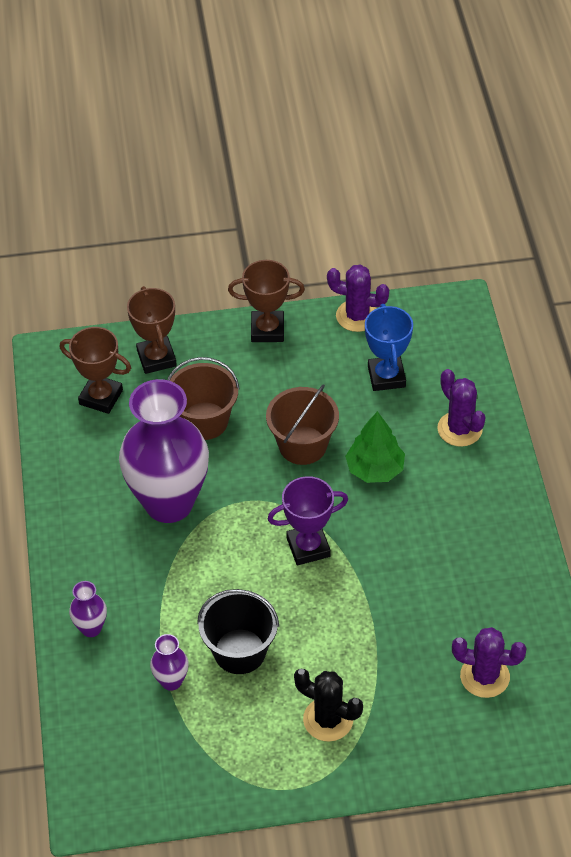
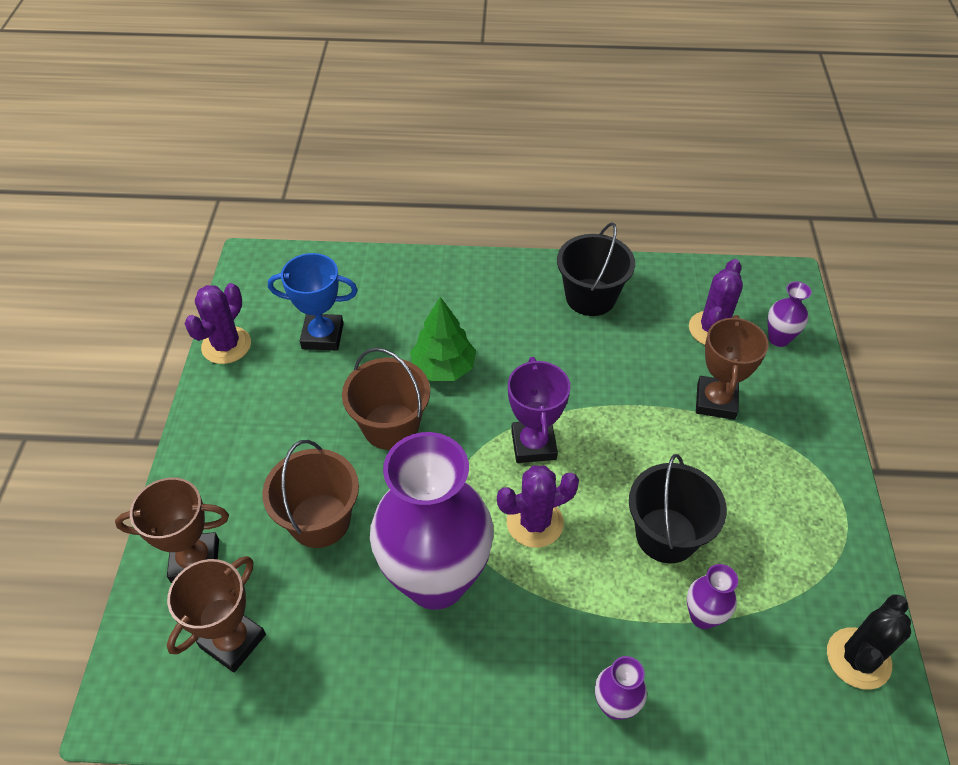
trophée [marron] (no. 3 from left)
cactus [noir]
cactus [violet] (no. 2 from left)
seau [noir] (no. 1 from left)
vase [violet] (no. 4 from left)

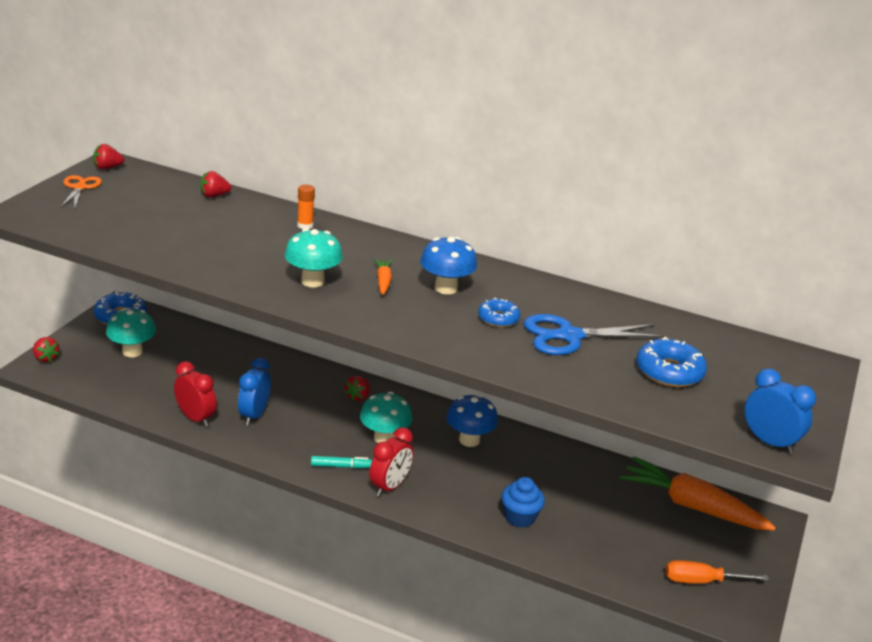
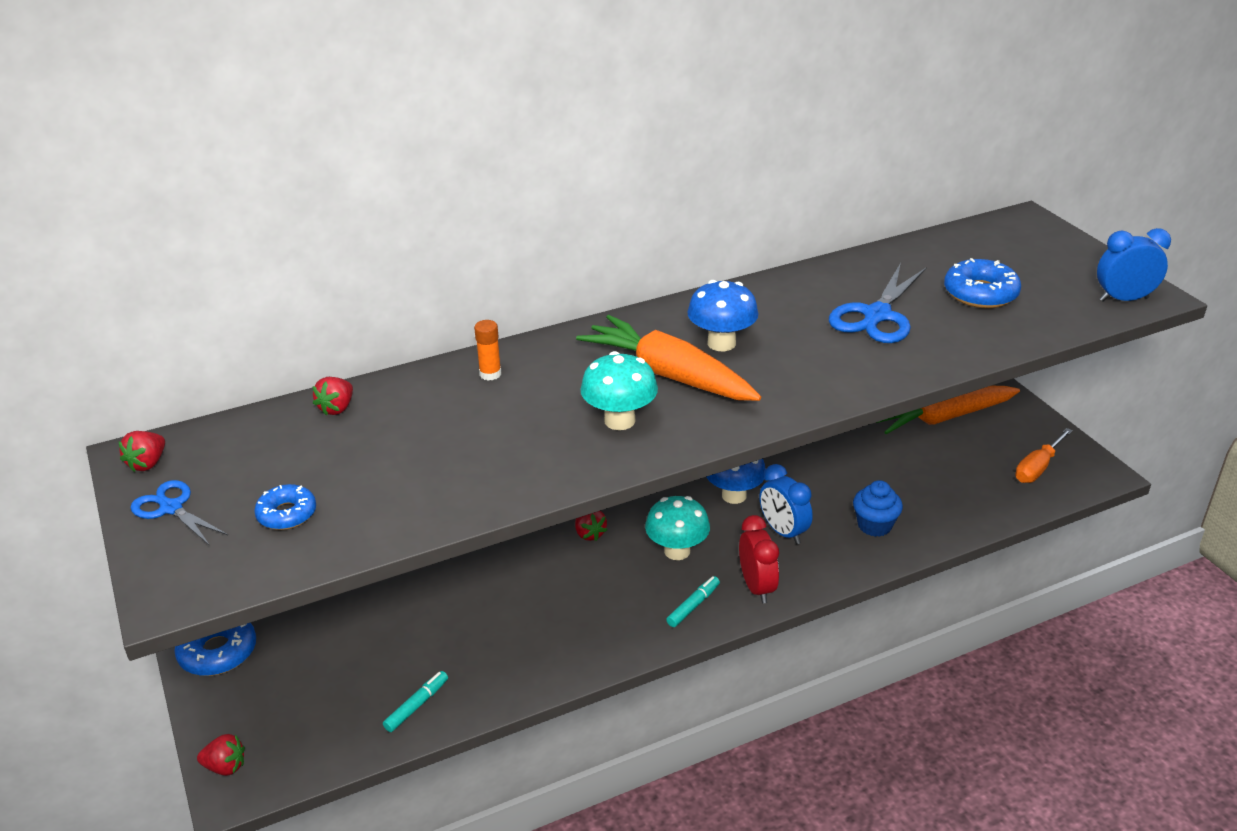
ciseaux [bleu] (no. 1 from left)
champignon [turquoise] (no. 1 from left in the first image)
réveil [rouge] (no. 1 from left in the first image)
réveil [bleu] (no. 1 from left)
carotte [orange] (no. 1 from left)
beignet [bleu] (no. 2 from left)
feutre [turquoise] (no. 1 from left)

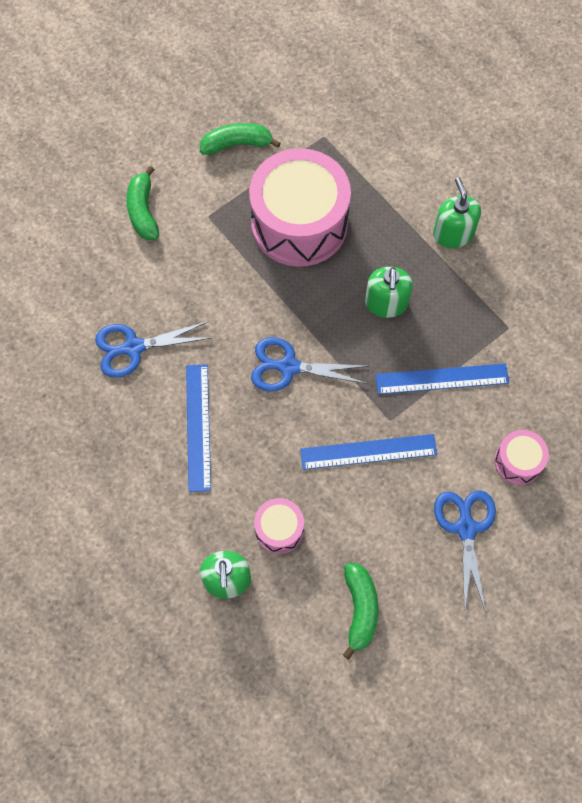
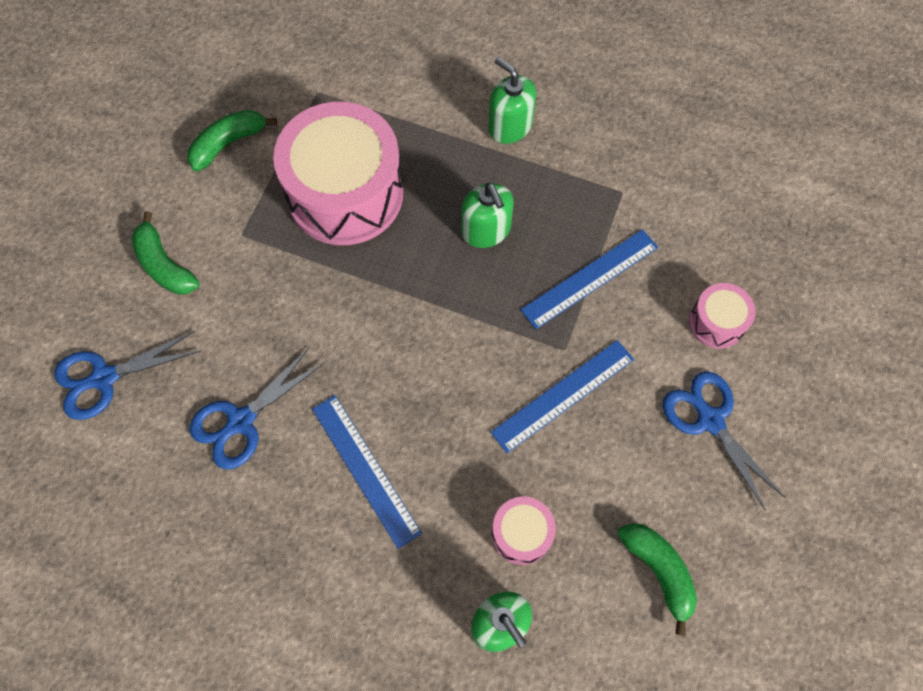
ciseaux [bleu] (no. 1 from left)

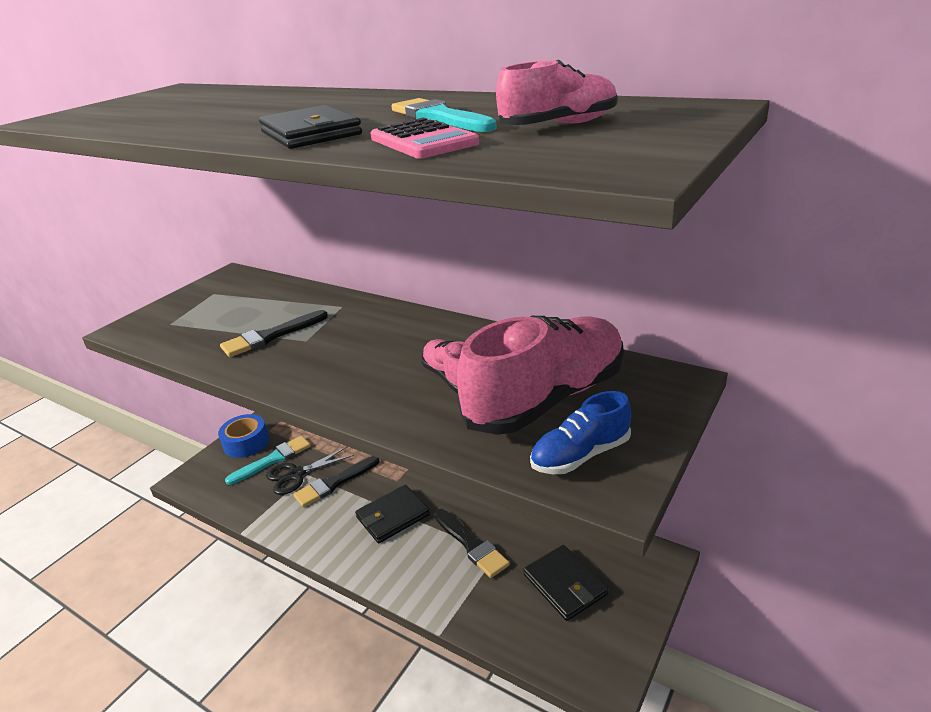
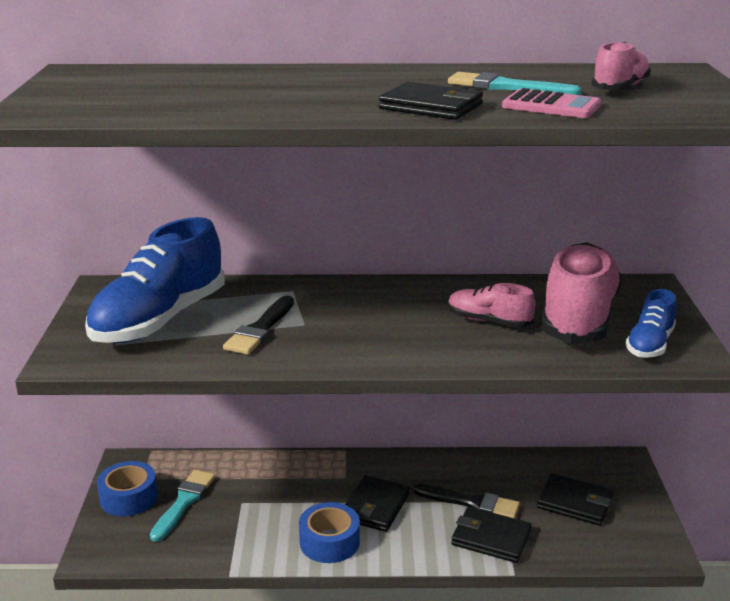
ciseaux [noir]
pinceau [noir] (no. 2 from left in the first image)
chaussure [bleu] (no. 1 from left)
ruban adhésif [bleu] (no. 2 from left)
portefeuille [noir] (no. 3 from left)

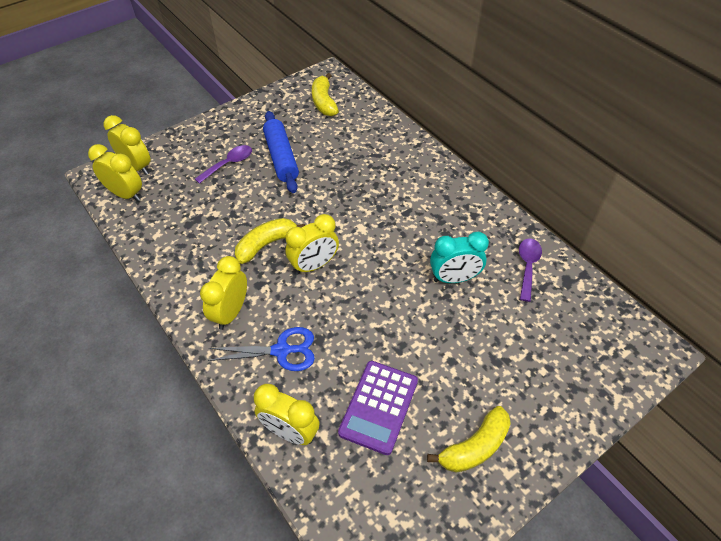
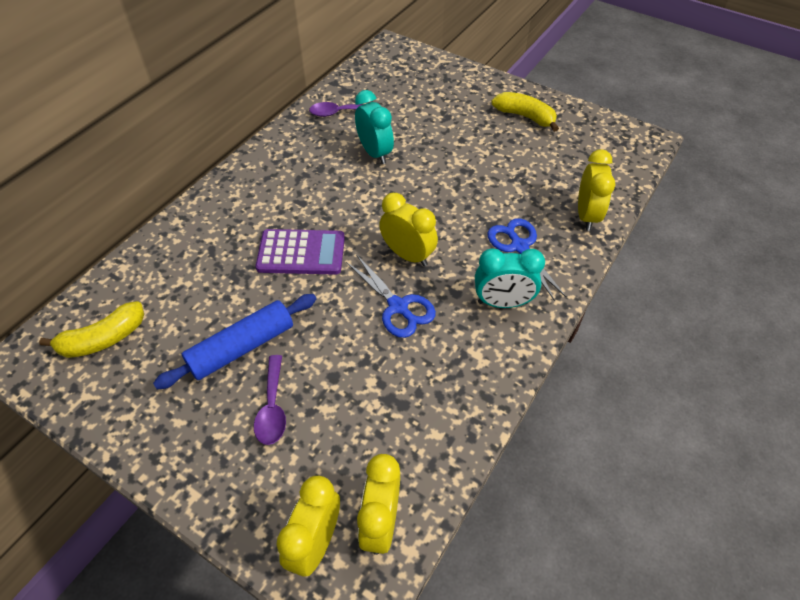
cuillère [violet] (no. 1 from left)
réveil [turquoise] (no. 2 from left)
ciseaux [bleu] (no. 1 from left)
calculatrice [violet]

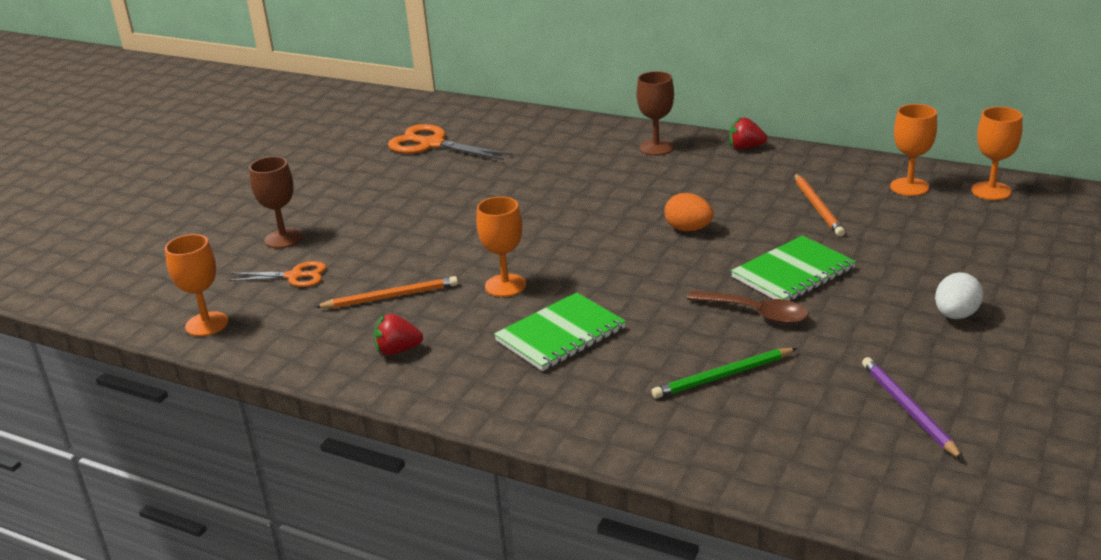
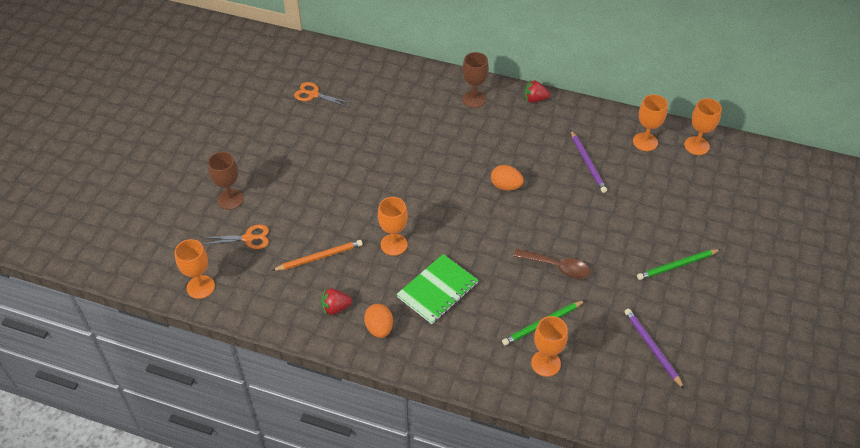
ciseaux [orange] (no. 2 from left)
carnet [vert] (no. 2 from left in the first image)
crayon [violet] (no. 1 from left)
crayon [vert] (no. 2 from left)
œuf [orange] (no. 1 from left)
verre à pied [orange] (no. 3 from left)

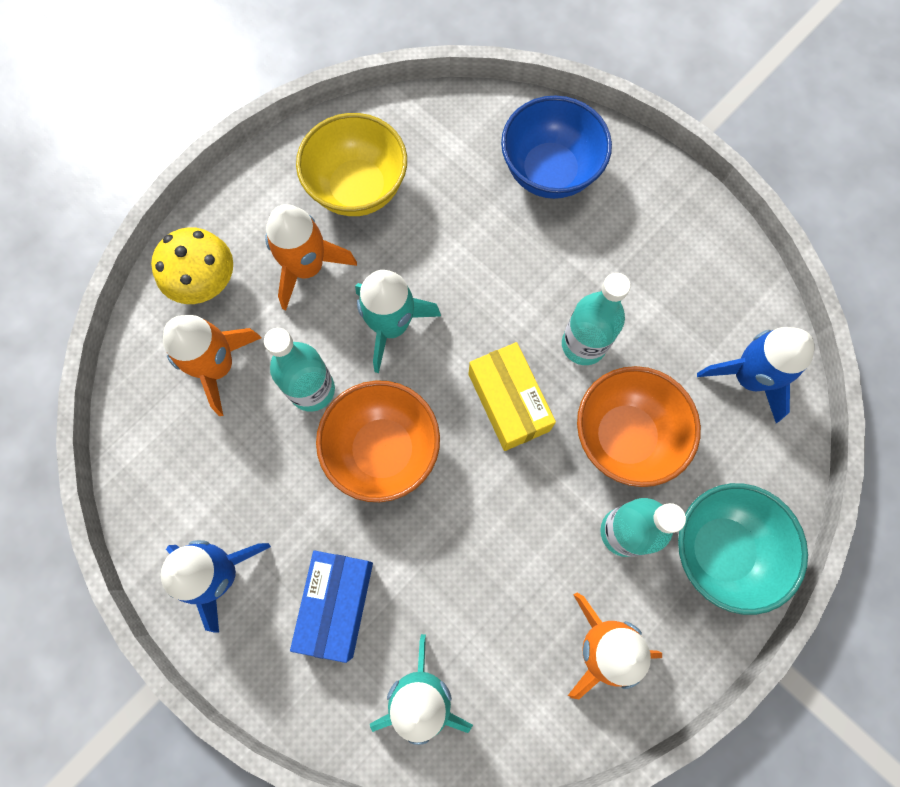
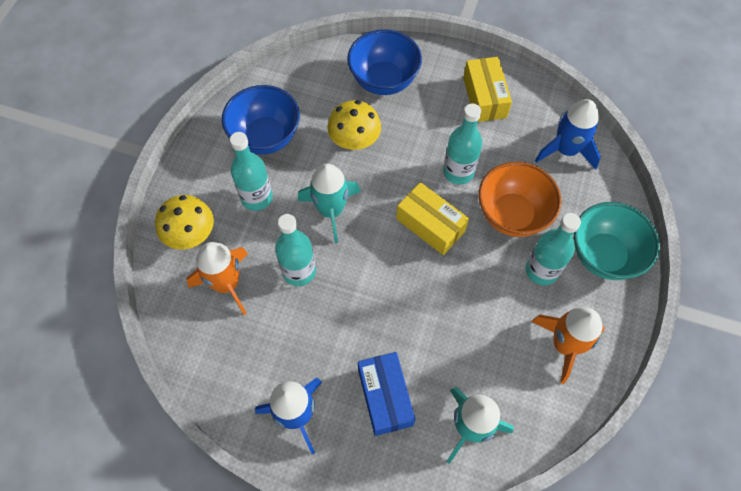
bouteille [turquoise] (no. 1 from left)
bol [bleu] (no. 1 from left)
bol [orange] (no. 1 from left in the first image)
champignon [jaune] (no. 2 from left)
boîte [jaune] (no. 2 from left)

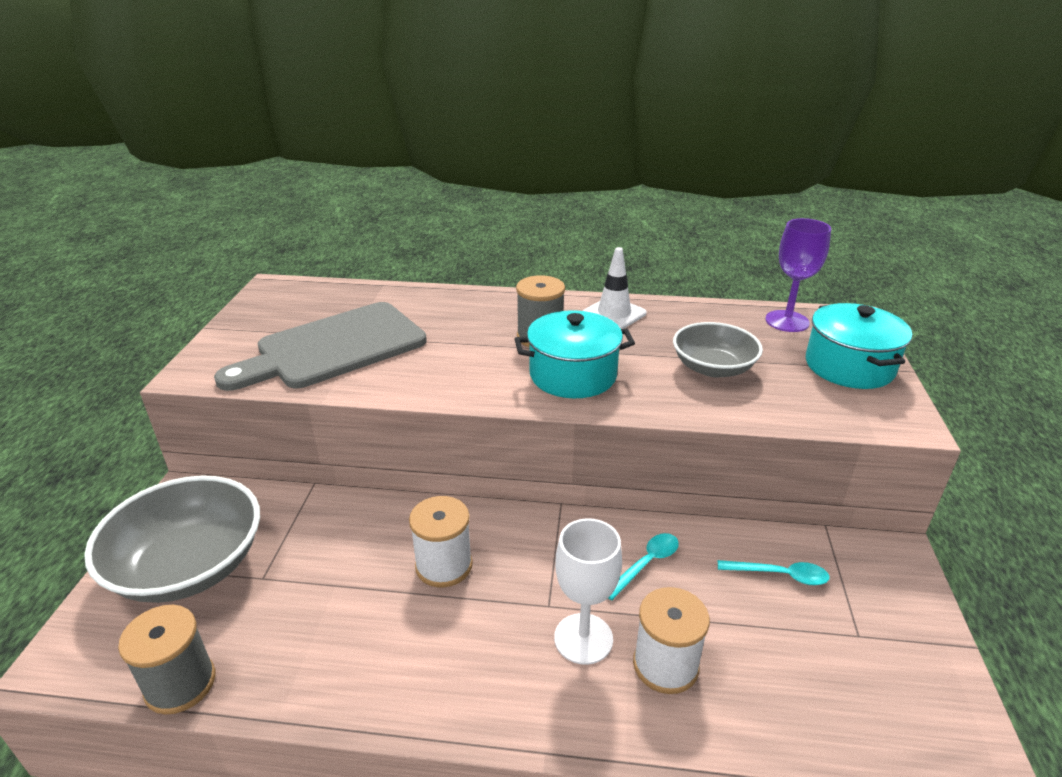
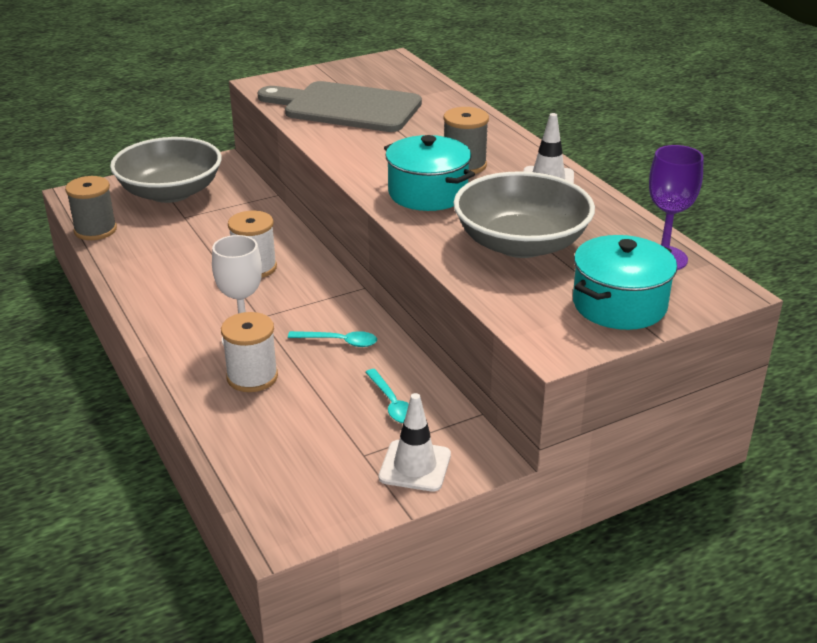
bol [gris] (no. 2 from left)
cône de chantier [blanc] (no. 1 from left)

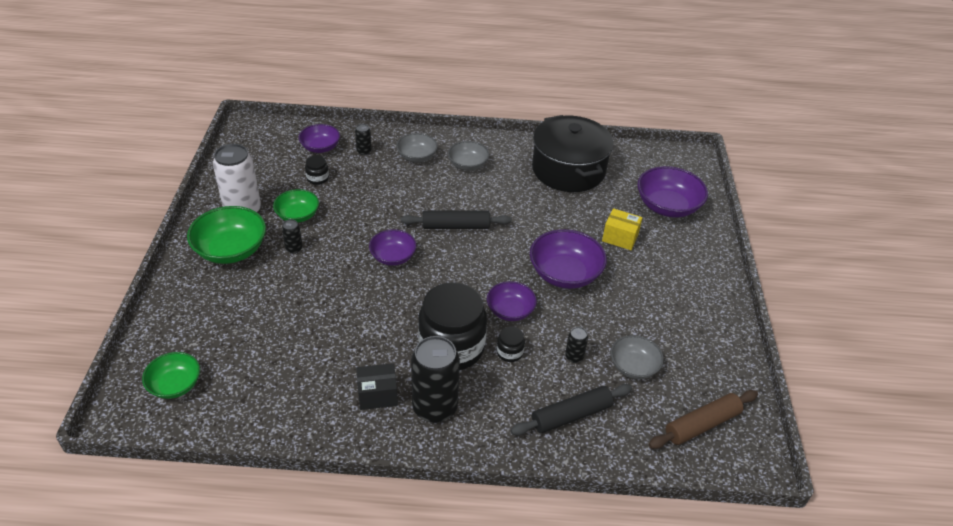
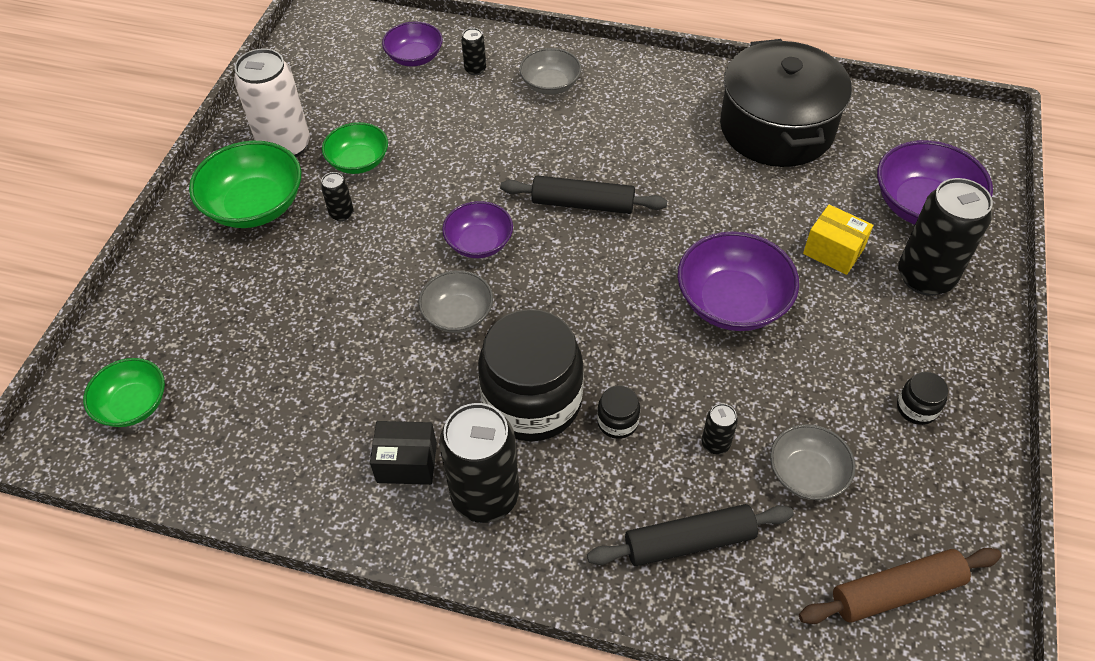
bocal [noir] (no. 3 from left)
bol [gris] (no. 1 from left)
bol [violet] (no. 3 from left in the first image)
canette [noir] (no. 5 from left)

